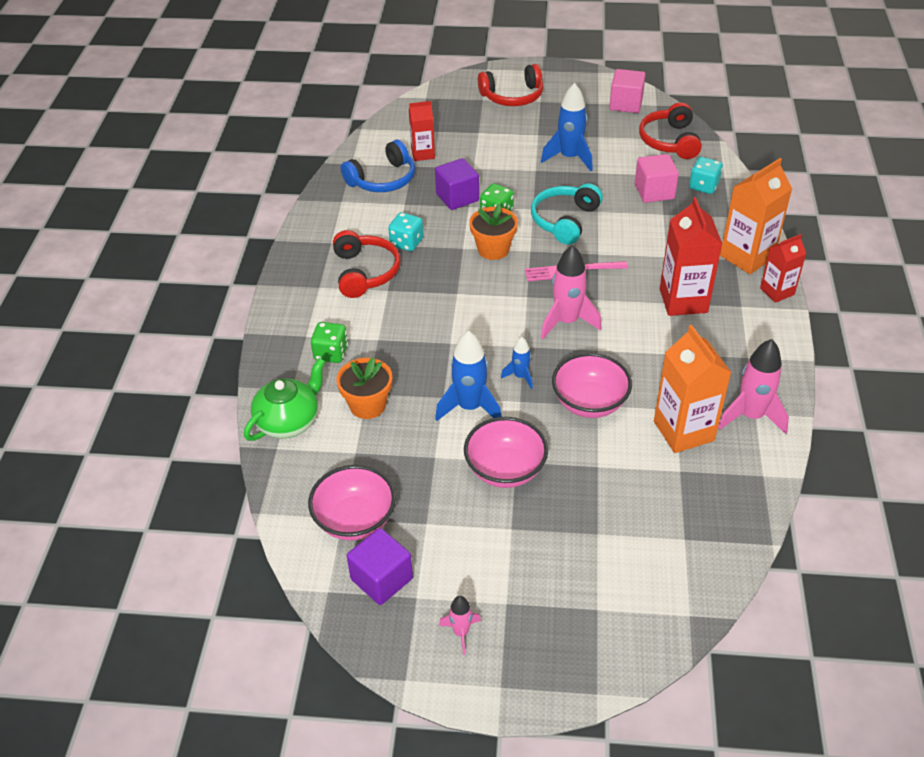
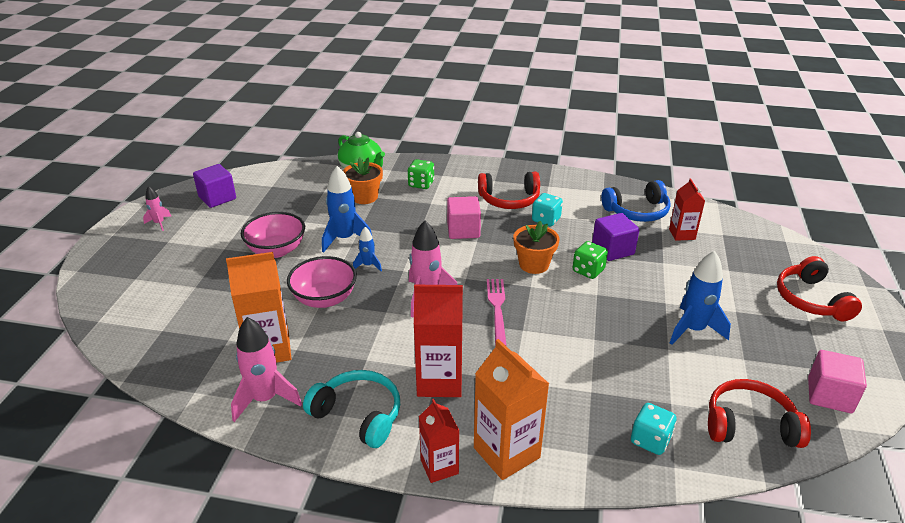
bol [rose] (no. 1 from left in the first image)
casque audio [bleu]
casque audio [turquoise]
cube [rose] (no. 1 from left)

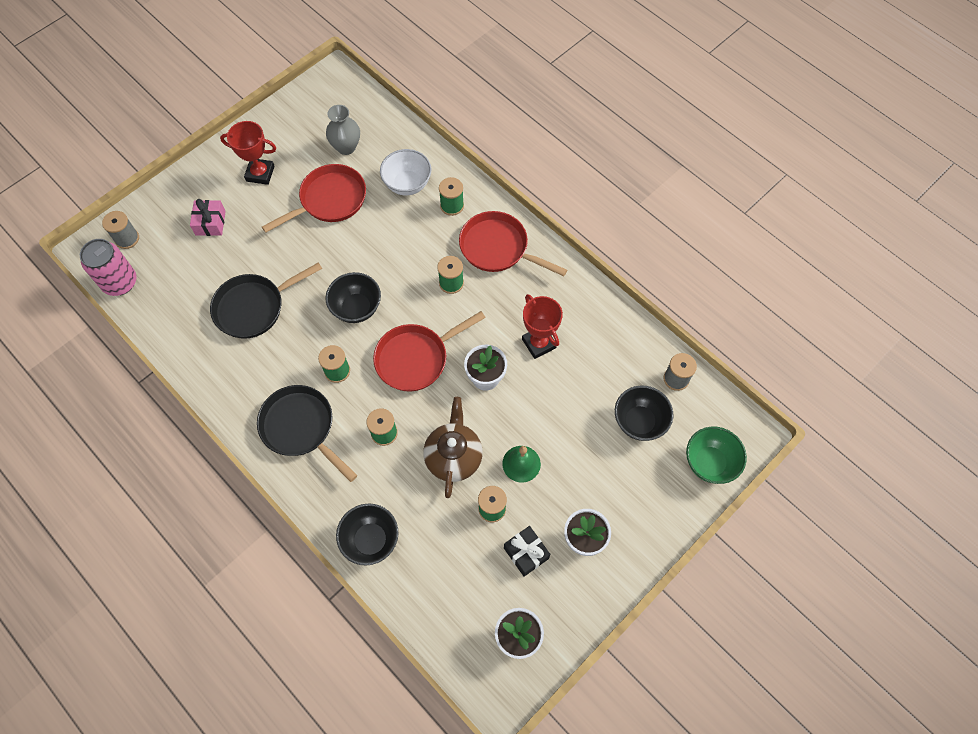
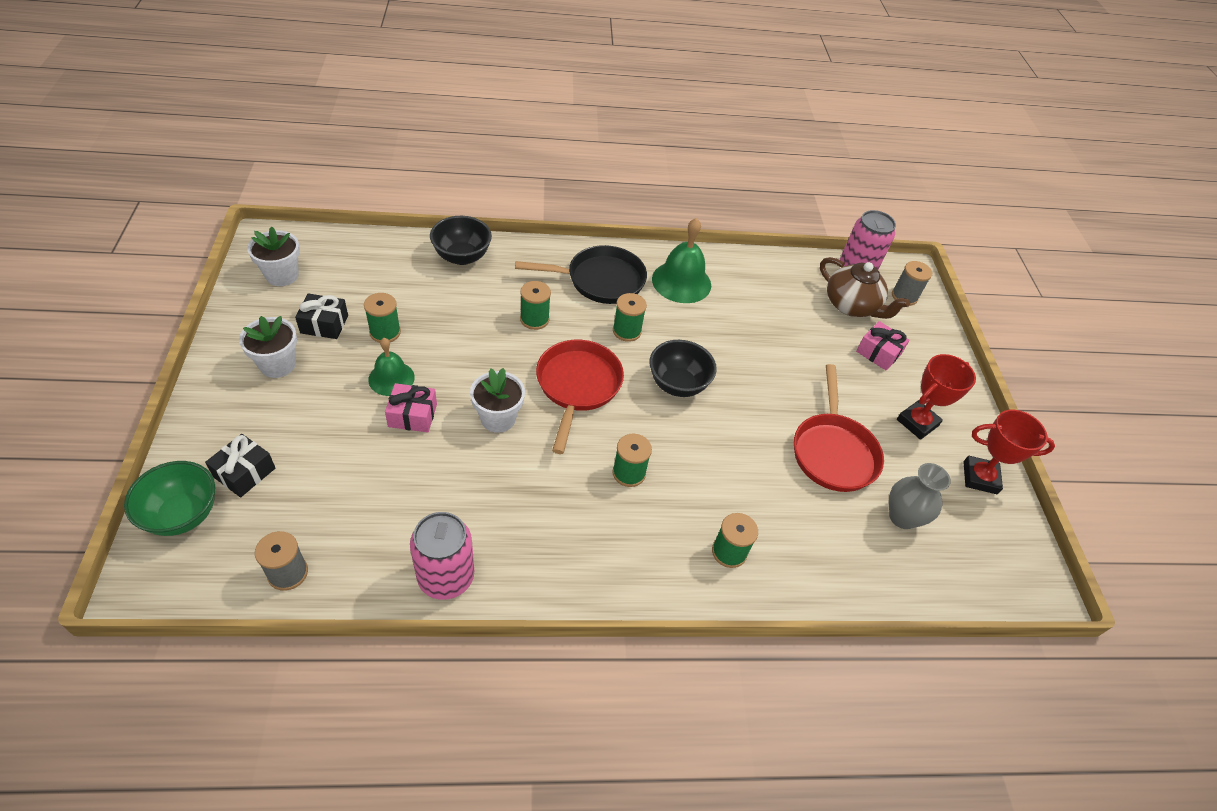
poêle [noir] (no. 1 from left in the first image)
bol [blanc]
théière [marron]
poêle [rouge] (no. 3 from left in the first image)
trophée [rouge] (no. 2 from left)
bol [noir] (no. 3 from left in the first image)
cadeau [noir] (no. 1 from left)
cadeau [rose] (no. 1 from left)
canette [rose] (no. 1 from left)
cloche [vert] (no. 2 from left)

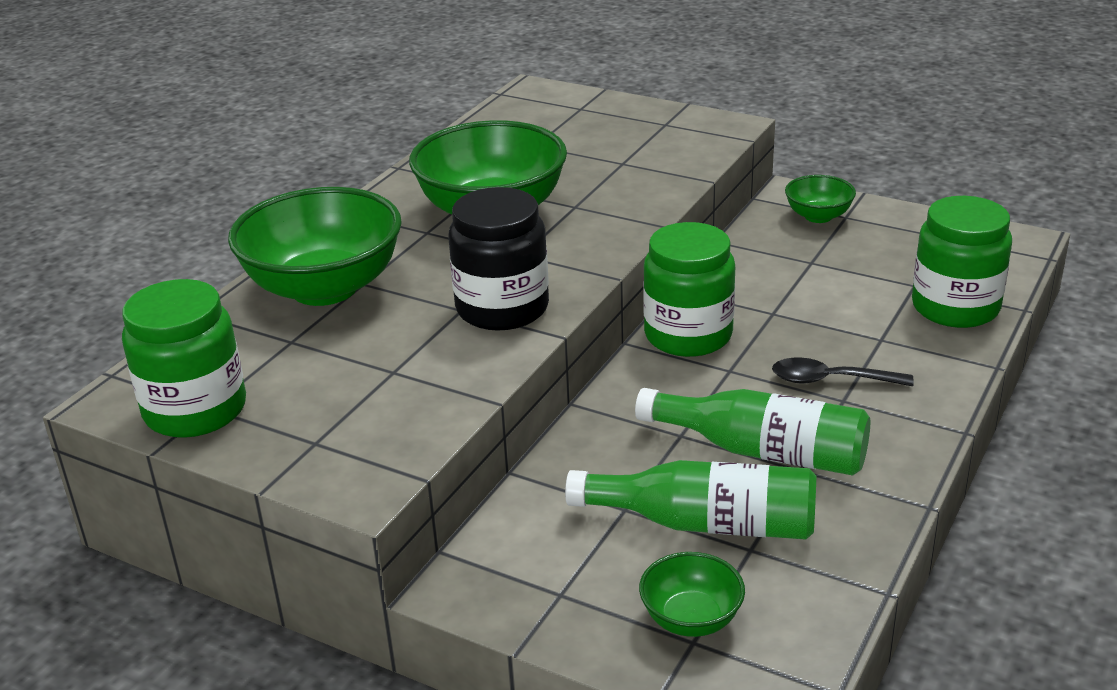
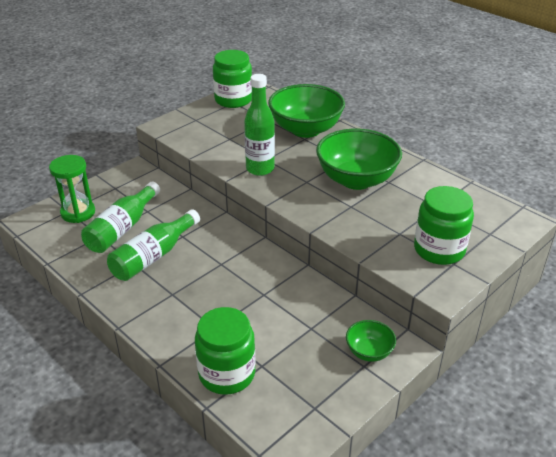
bouteille [vert] (no. 3 from left)
sablier [vert]
bocal [vert] (no. 3 from left)
cuillère [noir]

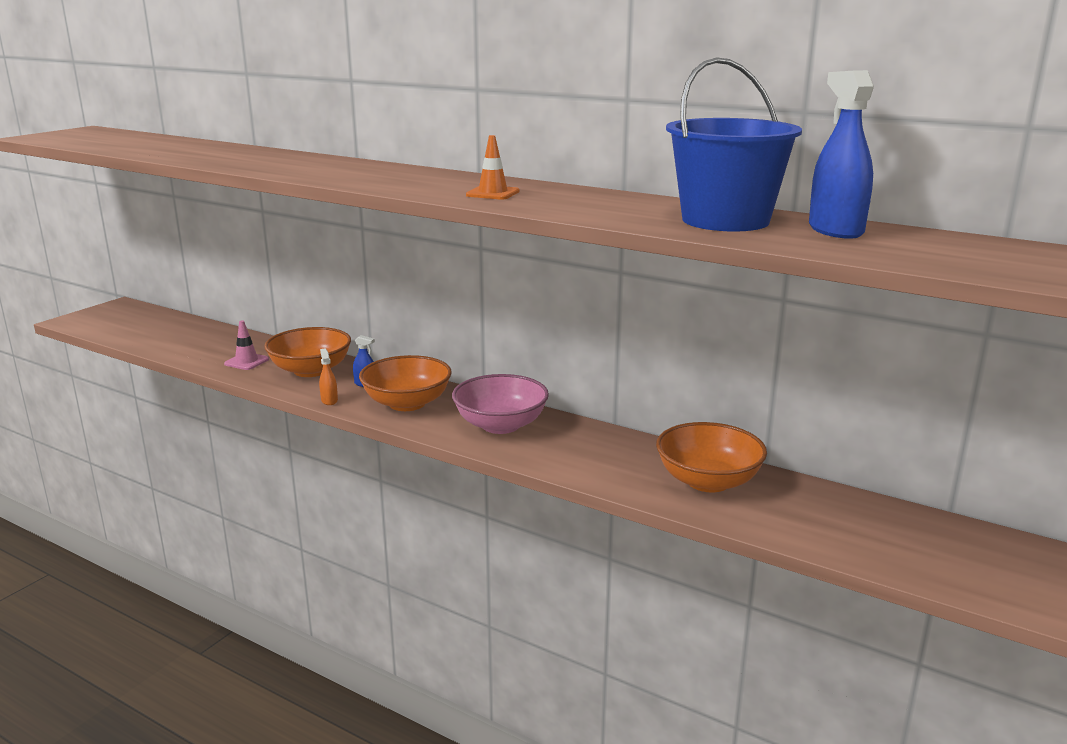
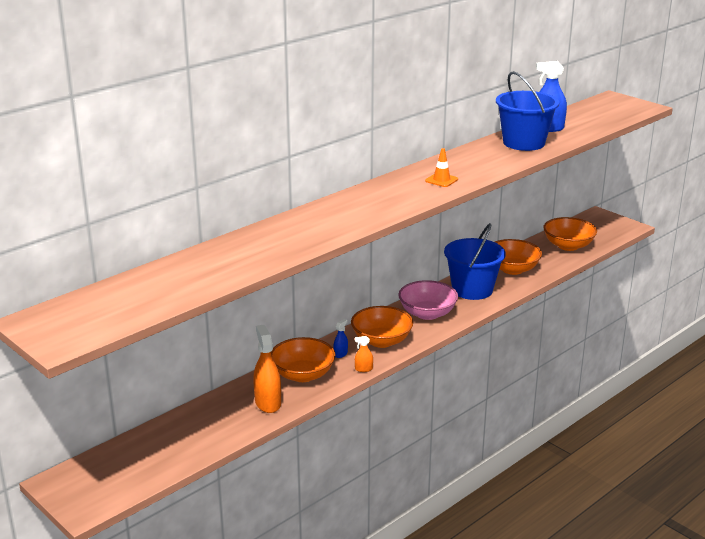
vaporisateur [orange] (no. 1 from left)
seau [bleu] (no. 1 from left)
bol [orange] (no. 4 from left)

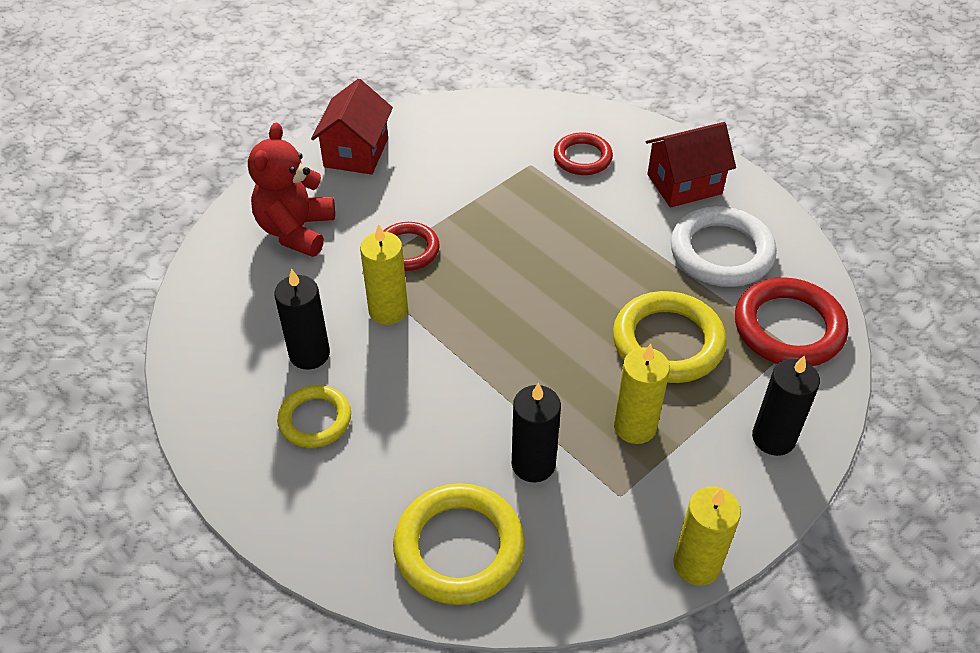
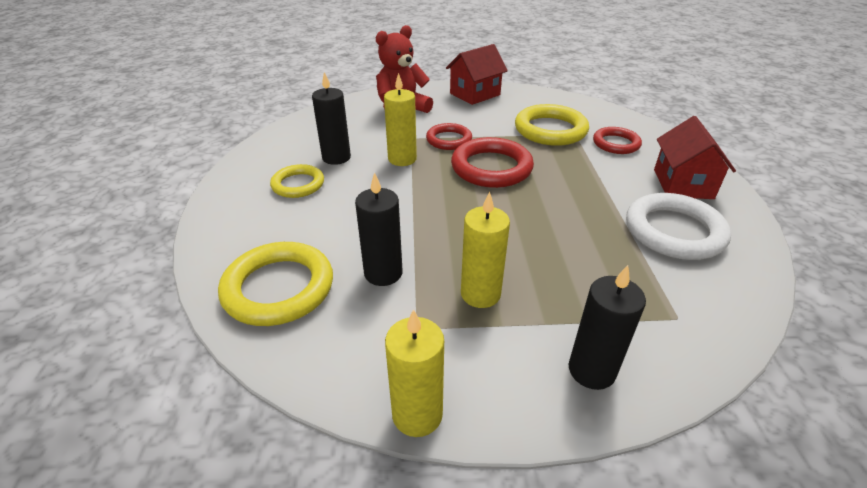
anneau [jaune] (no. 3 from left)
maison [rouge] (no. 2 from left)
anneau [rouge] (no. 2 from left)

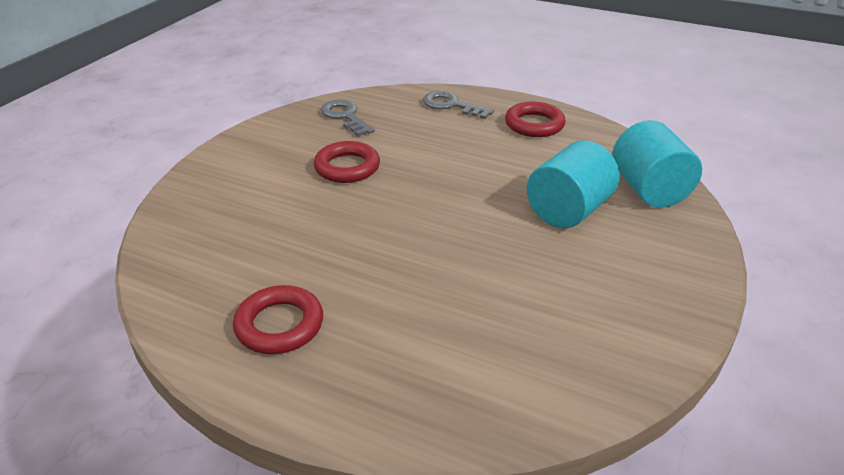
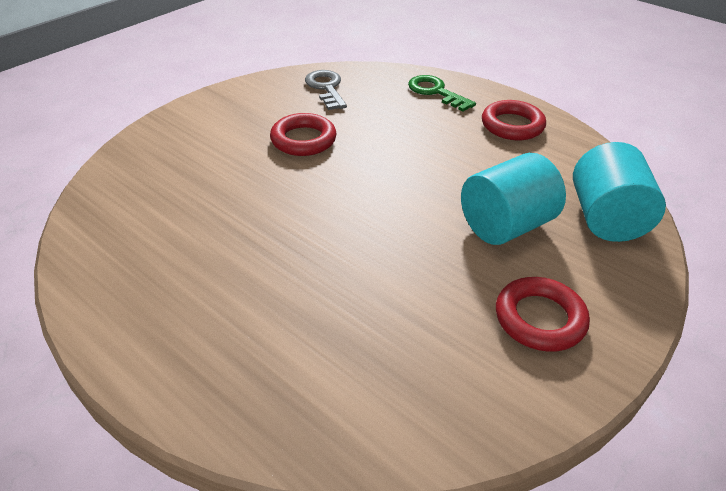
anneau [rouge] (no. 3 from left)
clé [vert]

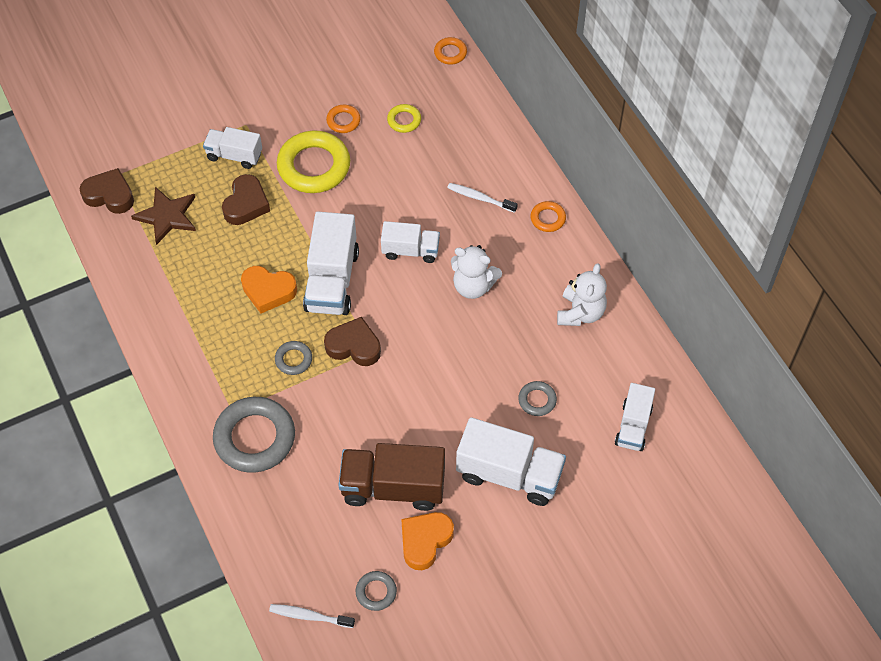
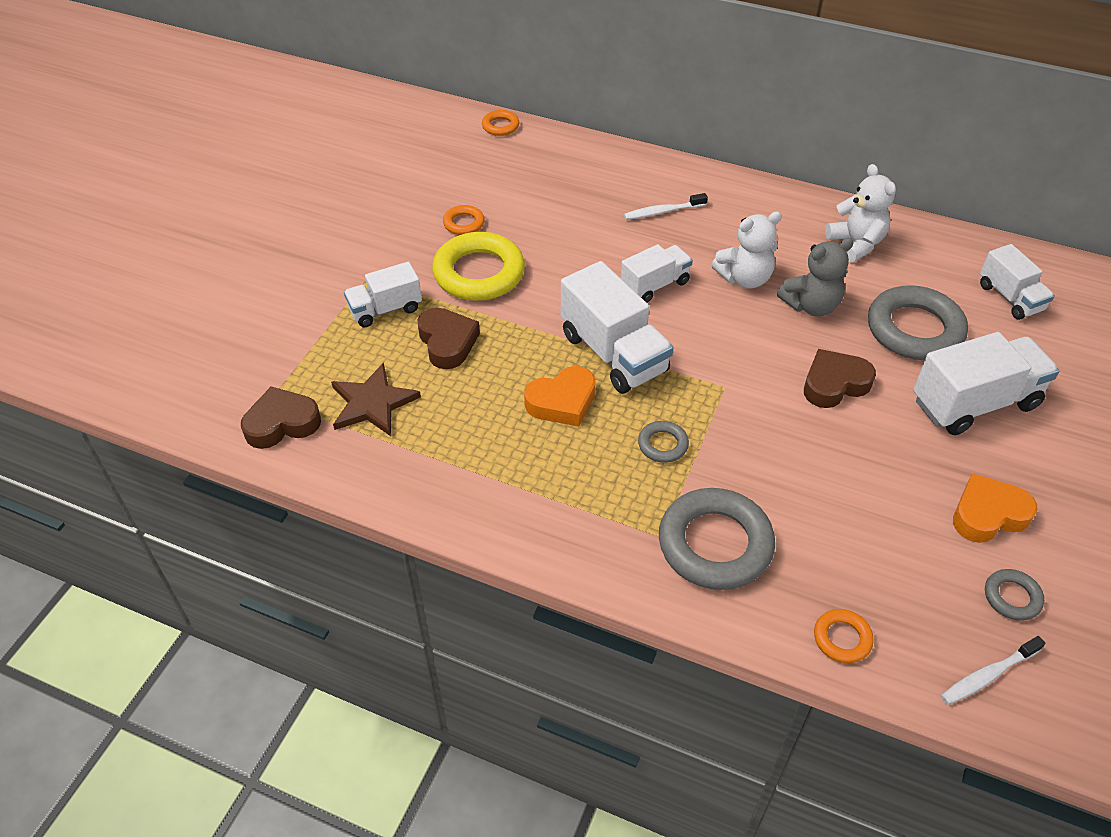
cœur [marron] (no. 3 from left)
camion [marron]
anneau [jaune] (no. 2 from left in the first image)
cœur [orange] (no. 2 from left)
anneau [gris] (no. 3 from left)
anneau [orange] (no. 3 from left)
ours en peluche [gris]

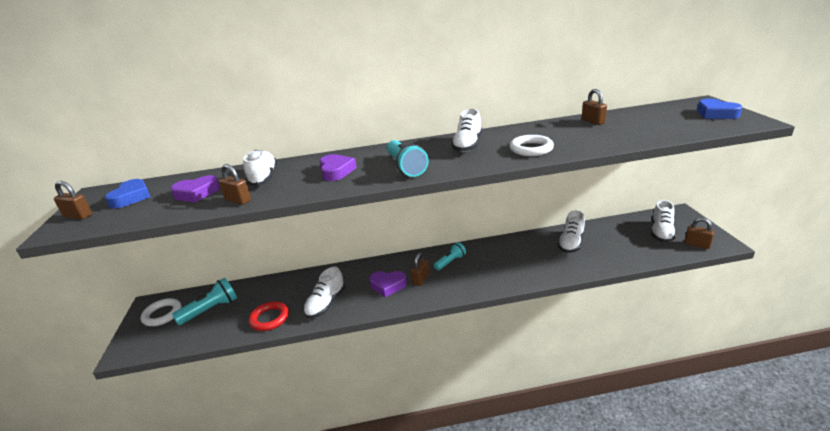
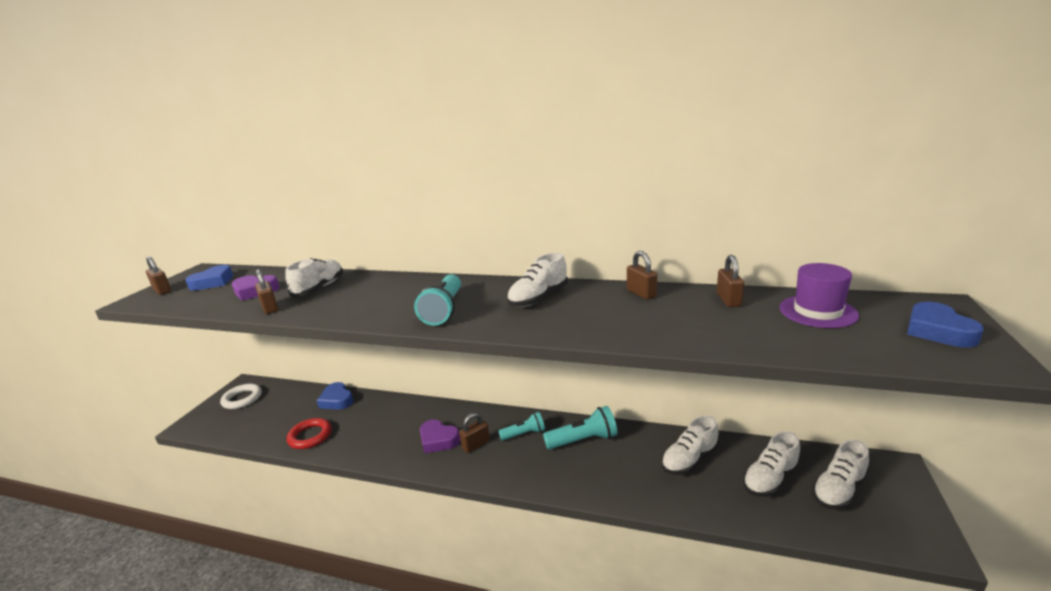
lampe de poche [turquoise] (no. 3 from left)
chaussure [blanc] (no. 4 from left)
cœur [violet] (no. 2 from left in the first image)
anneau [blanc] (no. 2 from left in the first image)
cadenas [marron] (no. 4 from left)
cœur [bleu] (no. 2 from left)
chapeau [violet]

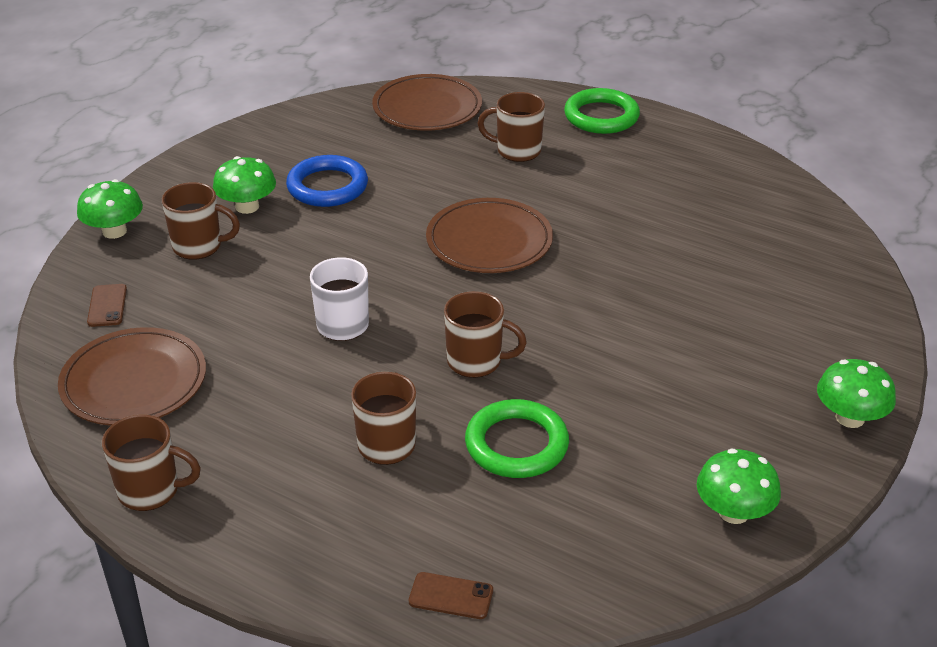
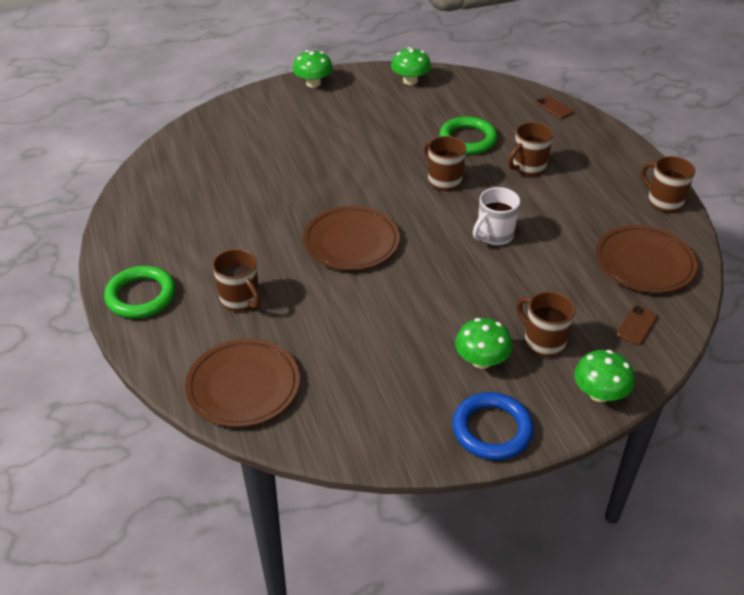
anneau [bleu]

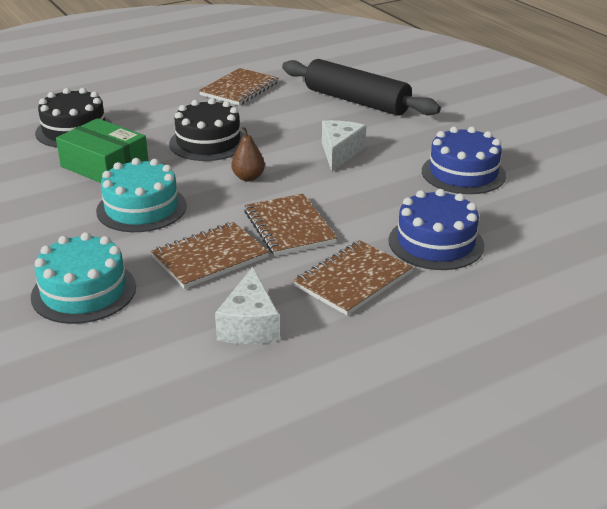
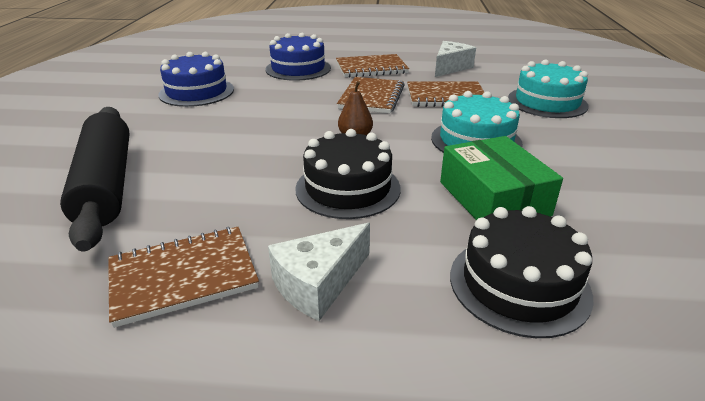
fromage [blanc] (no. 1 from left)

